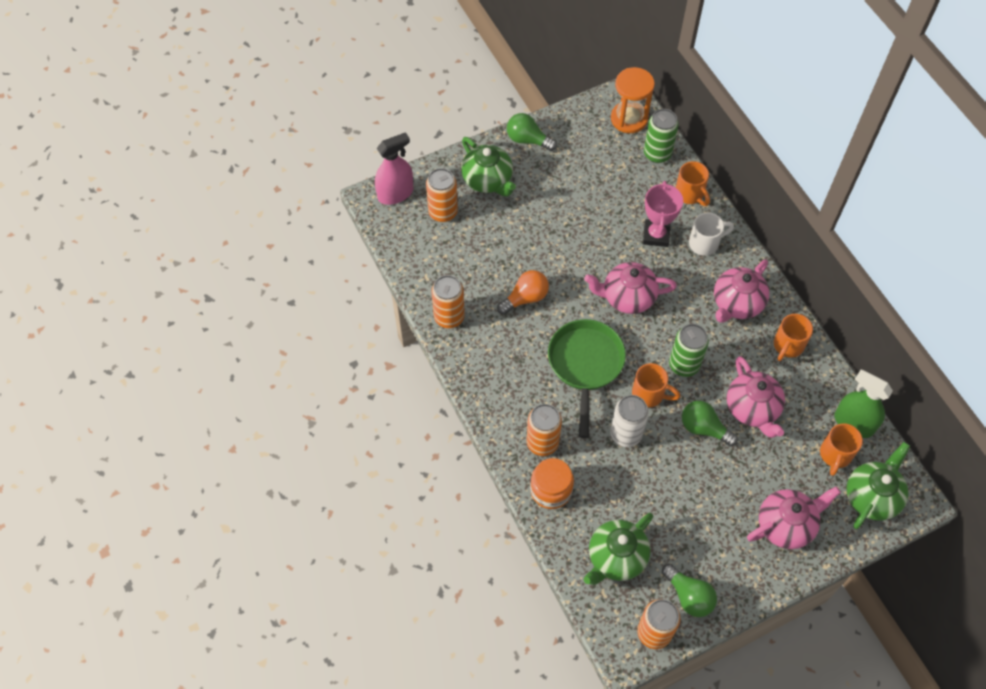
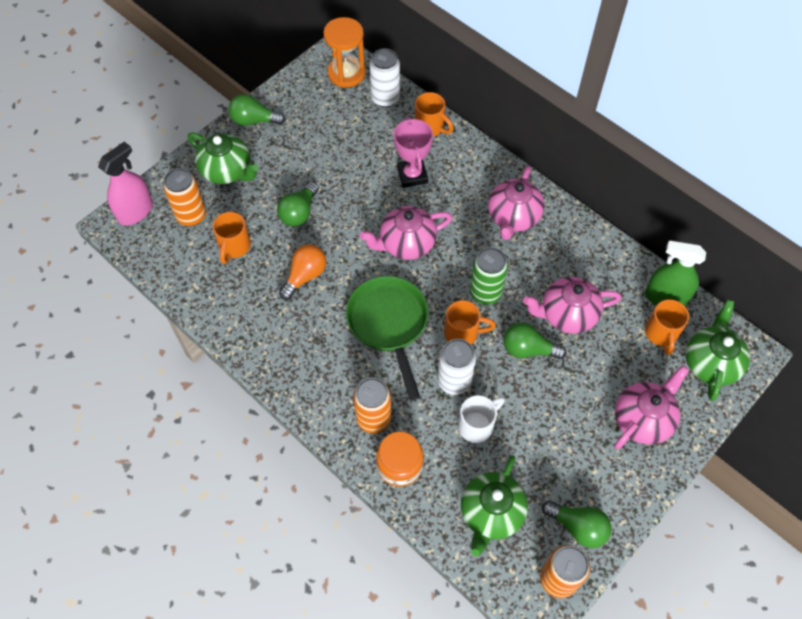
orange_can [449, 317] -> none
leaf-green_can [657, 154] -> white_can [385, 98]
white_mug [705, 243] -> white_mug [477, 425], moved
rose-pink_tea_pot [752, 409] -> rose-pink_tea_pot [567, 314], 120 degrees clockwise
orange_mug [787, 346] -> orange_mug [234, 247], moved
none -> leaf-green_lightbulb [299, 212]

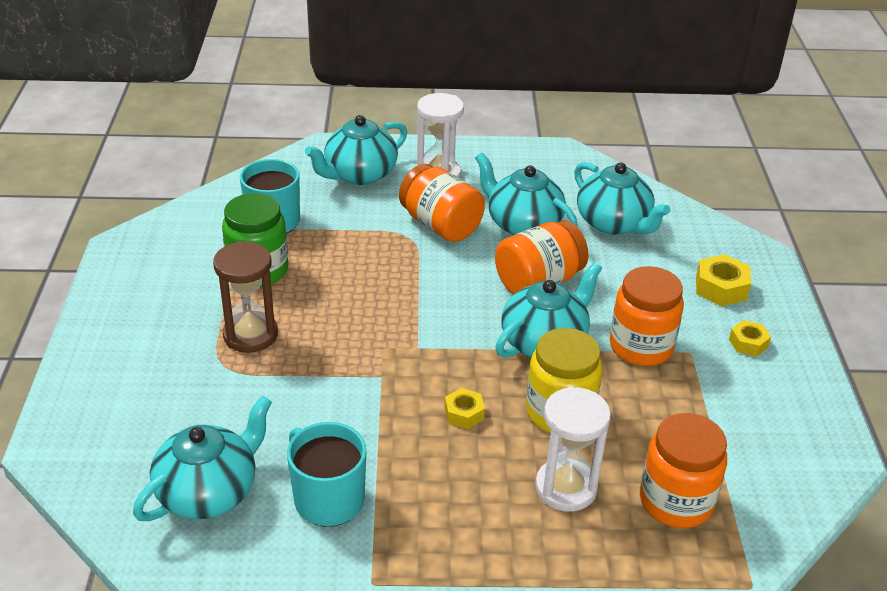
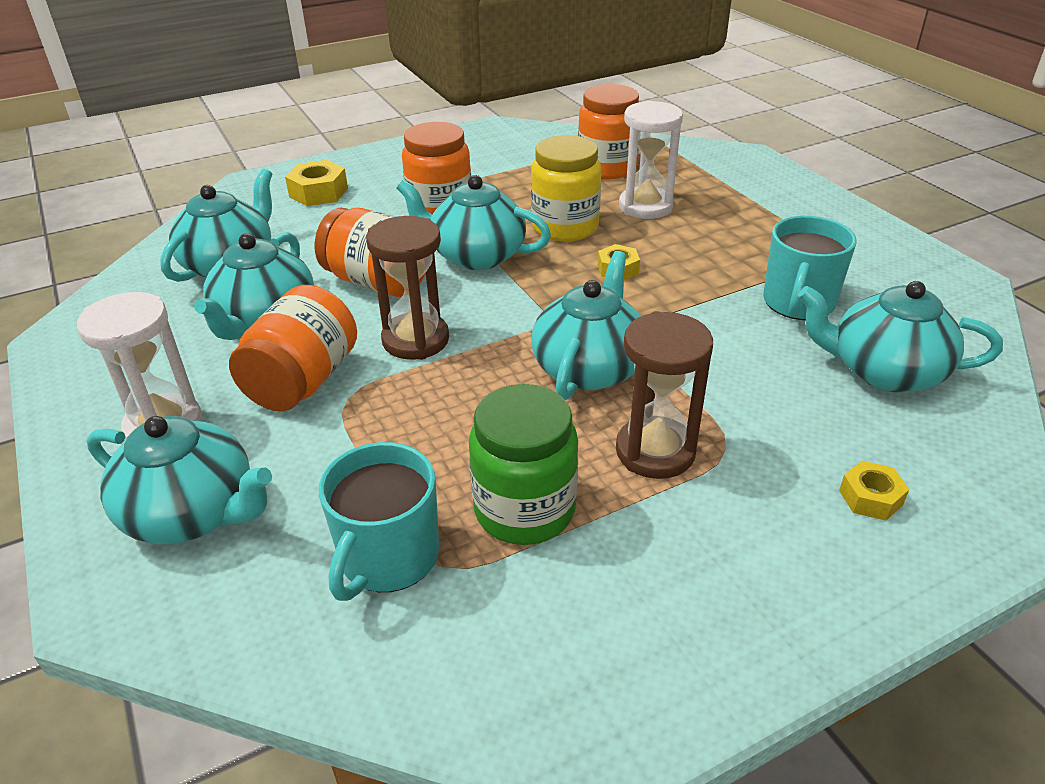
bright_yellow_nut [748, 343] -> bright_yellow_nut [870, 498], moved
none -> russet_hourglass [415, 340]
none -> teal_tea_pot [589, 368]

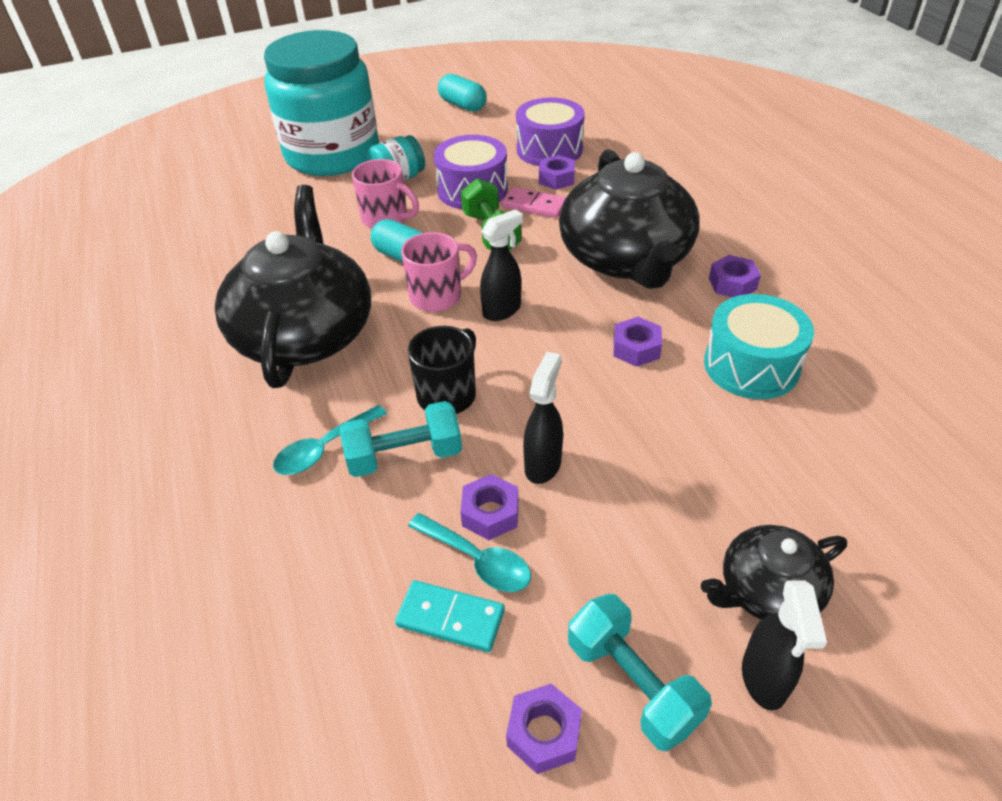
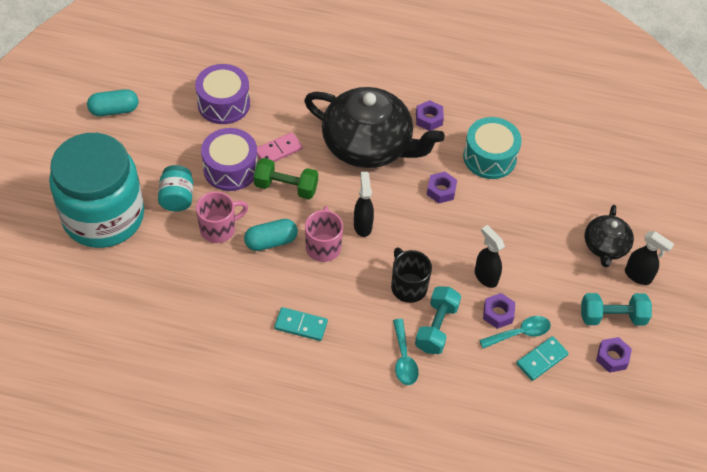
black_tea_pot [305, 333] -> teal_domino_piece [301, 325]
violet_nut [556, 178] -> none

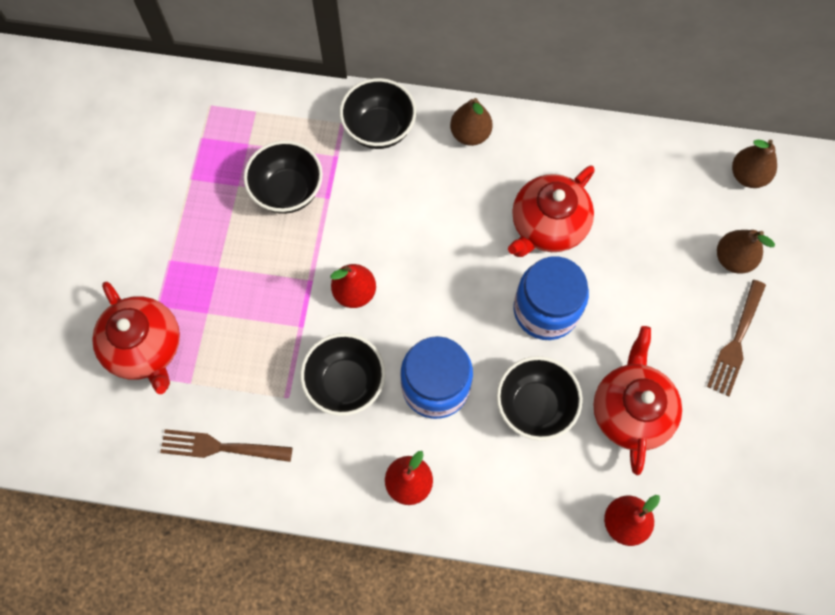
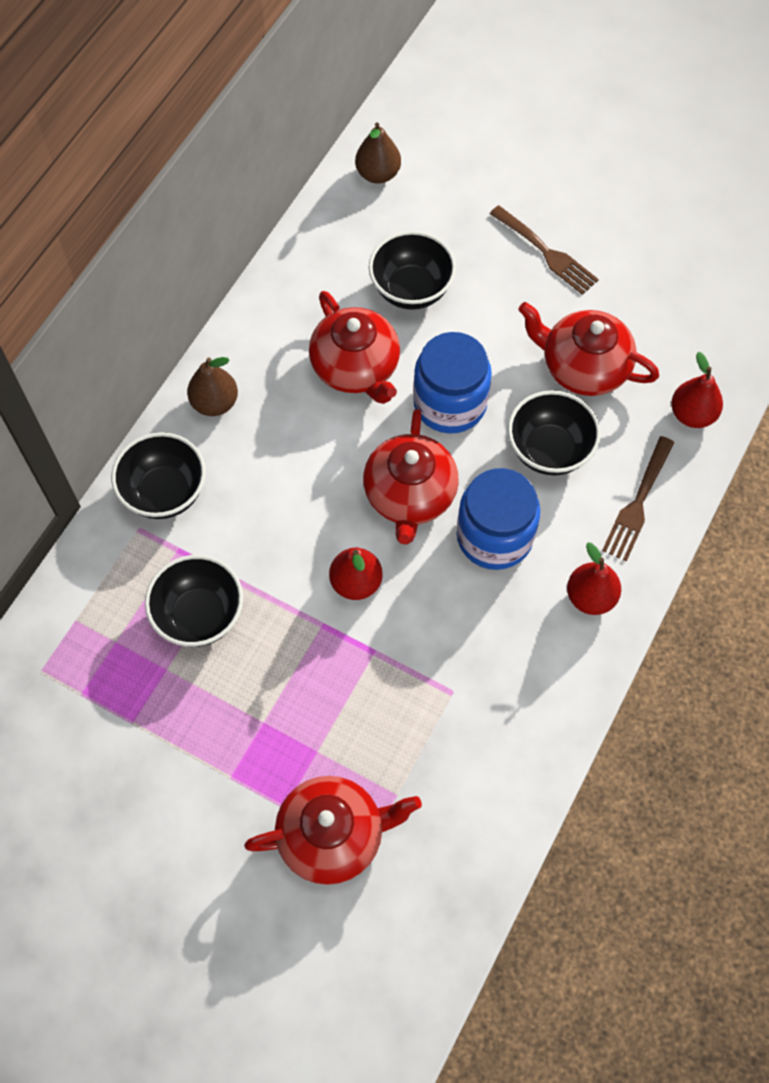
russet_table_fork [221, 447] -> russet_table_fork [638, 502], moved
black_bowl [345, 383] -> black_bowl [411, 290], moved
russet_pear [733, 259] -> none
none -> scarlet_tea_pot [409, 495]

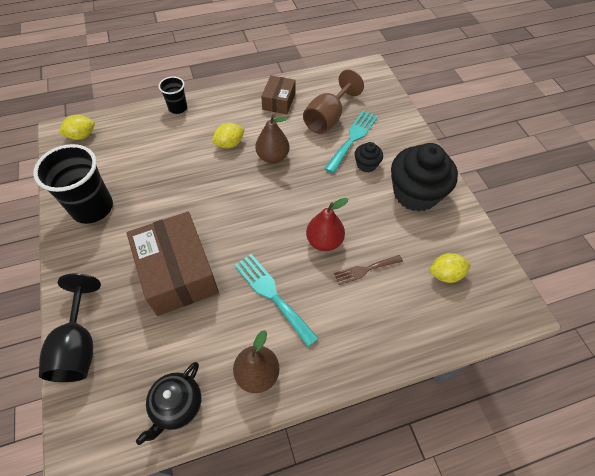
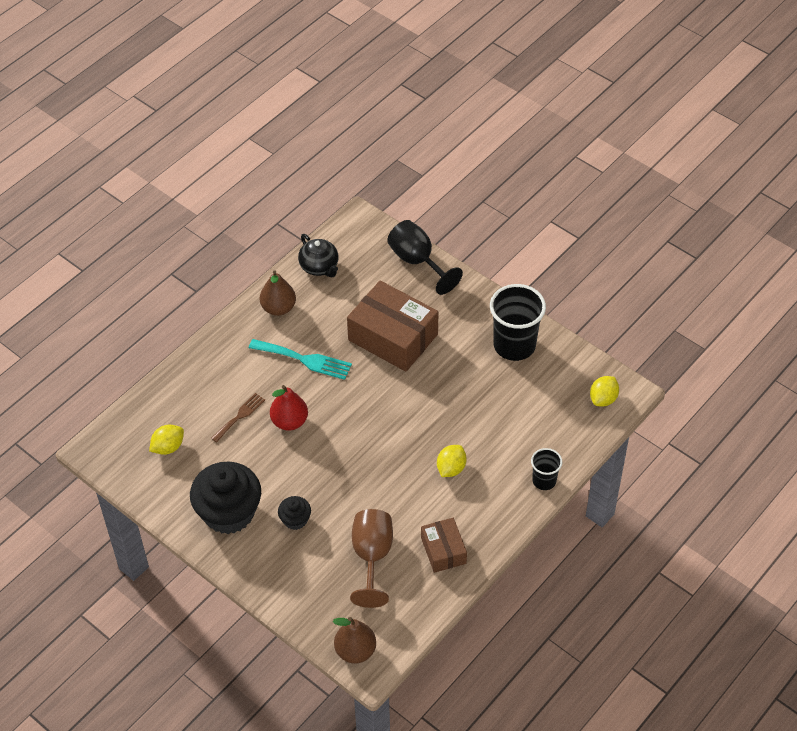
black_tea_pot [177, 405] -> black_tea_pot [319, 267], 150 degrees clockwise
russet_pear [273, 157] -> russet_pear [355, 651], moved
teal_table_fork [352, 138] -> none

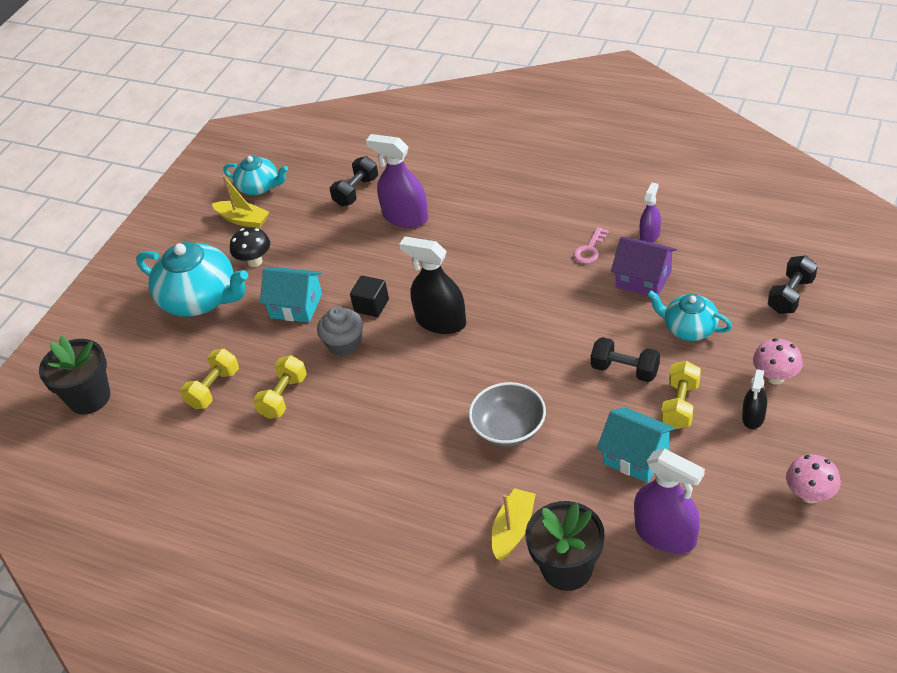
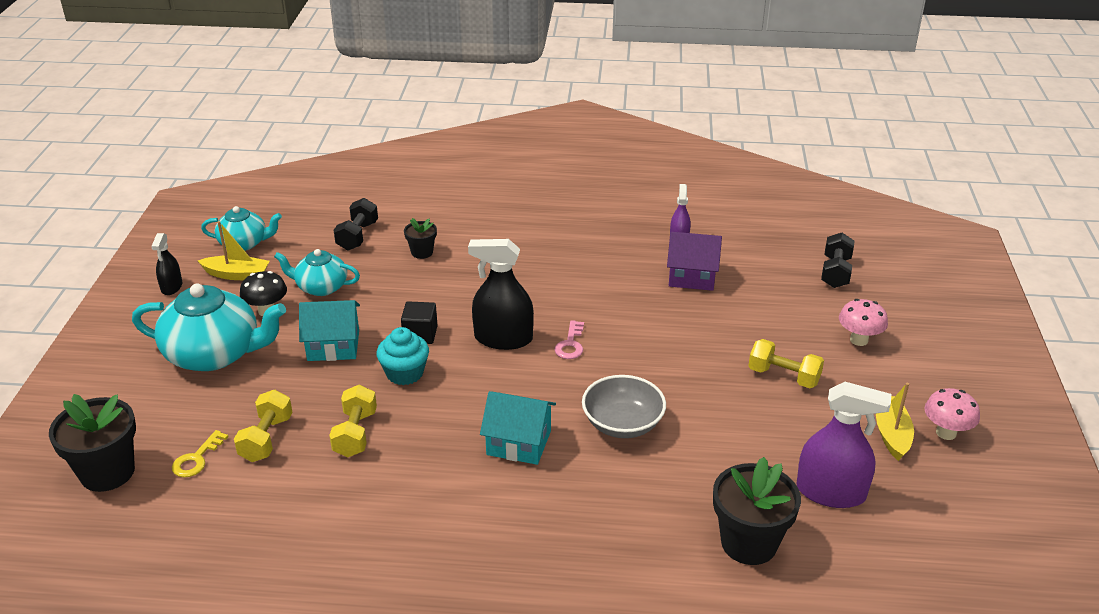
gray_fairy_cake [344, 343] -> teal_fairy_cake [405, 373]
violet_spray_bottle [405, 217] -> black_flower_pot [422, 252]
bright_yellow_sailboat [513, 529] -> bright_yellow_sailboat [891, 433], moved
rose-pink_latchkey [589, 249] -> rose-pink_latchkey [570, 344], moved
black_free_weight [625, 370] -> none
teal_toy_house [636, 456] -> teal_toy_house [519, 442], moved
teal_tea_pot [689, 328] -> teal_tea_pot [321, 287], moved
bright_yellow_free_weight [680, 405] -> bright_yellow_free_weight [783, 376], 60 degrees counterclockwise
black_spray_bottle [753, 417] -> black_spray_bottle [171, 287], moved
none -> bright_yellow_latchkey [196, 459]

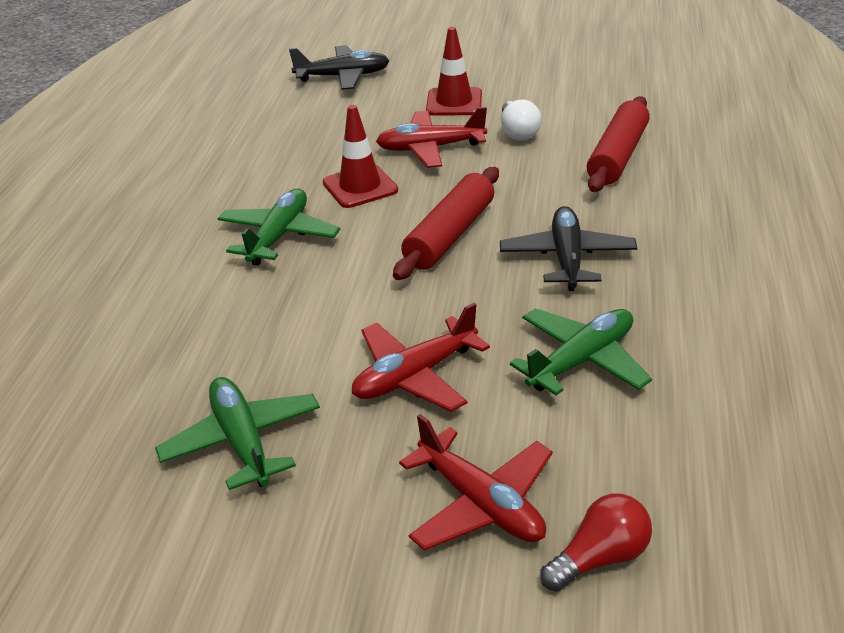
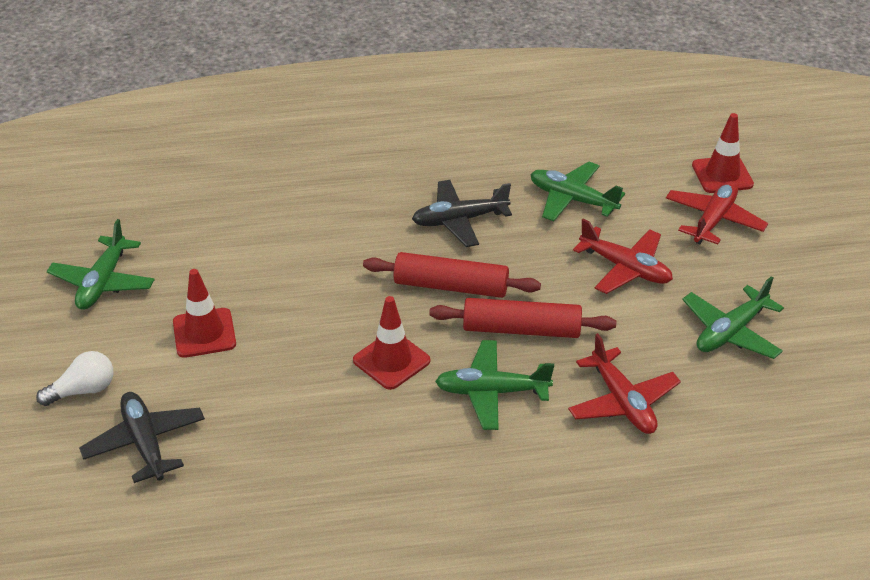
scarlet_plane [430, 148] -> scarlet_plane [622, 402], moved
white_lightbulb [518, 132] -> white_lightbulb [83, 390], moved
scarlet_lightbulb [600, 558] -> scarlet_road_cone [722, 175]
scarlet_rolling_pin [617, 156] -> scarlet_rolling_pin [521, 329], moved
none -> leaf-green_plane [103, 282]

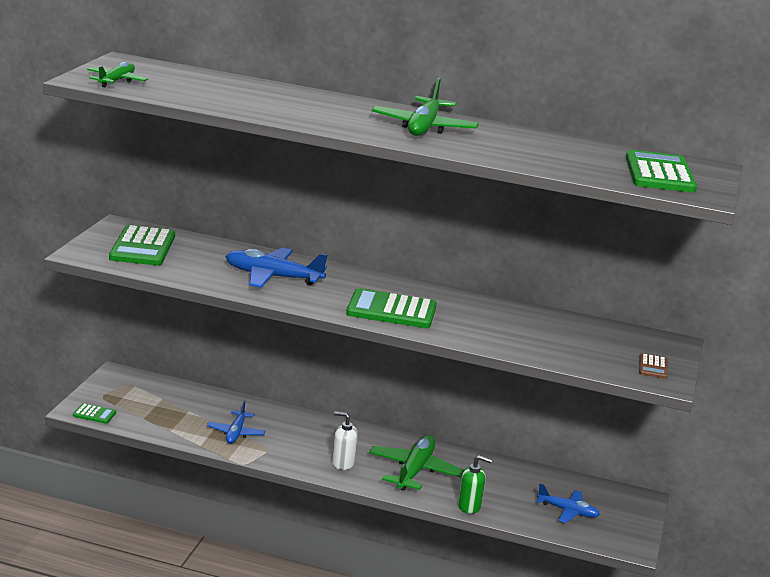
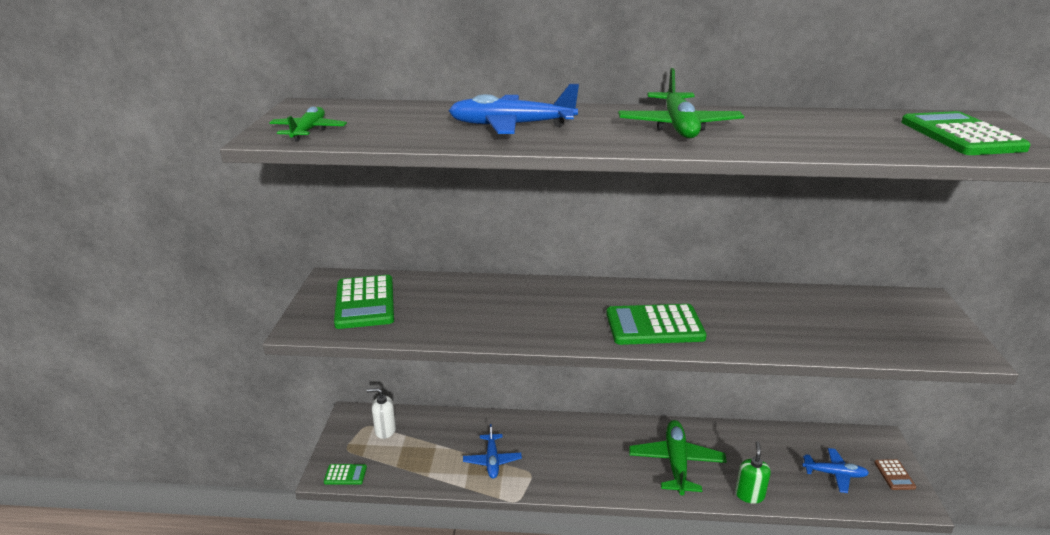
cobalt_plane [272, 277] -> cobalt_plane [511, 126], moved
white_soap_pump [343, 463] -> white_soap_pump [385, 430], moved
leaf-green_soap_pump [469, 506] -> leaf-green_soap_pump [749, 495], 75 degrees counterclockwise
russet_pocket_calculator [653, 367] -> russet_pocket_calculator [894, 475], moved

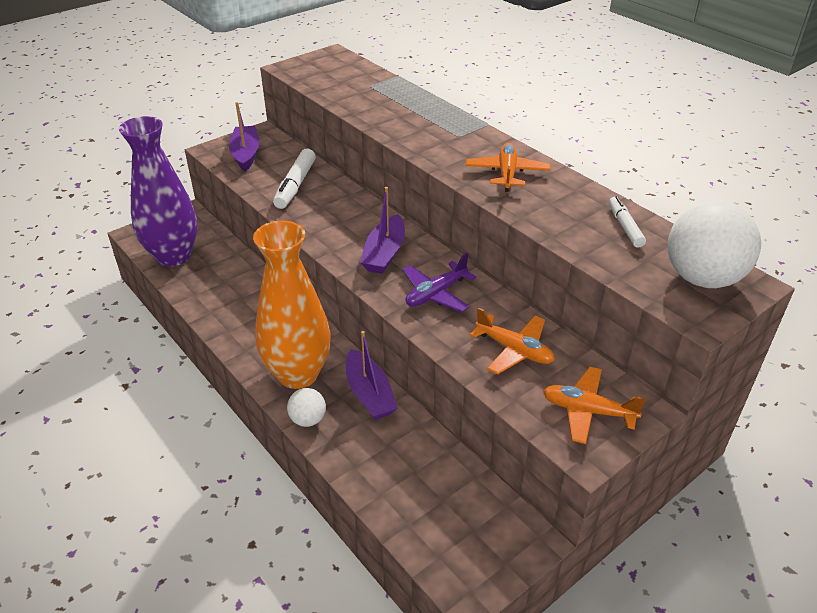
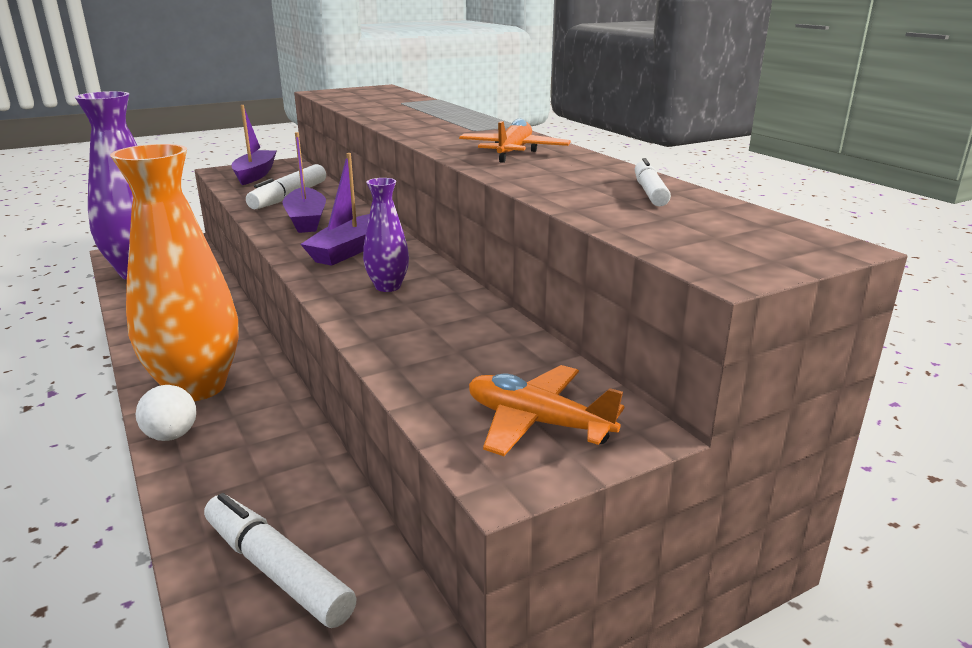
violet_sailboat [369, 394] -> violet_sailboat [306, 220], moved
violet_plane [436, 294] -> violet_flower_vase [388, 287]
orange_plane [514, 350] -> none
white_play_ball [702, 278] -> none
none -> white_marker_pen [277, 570]

